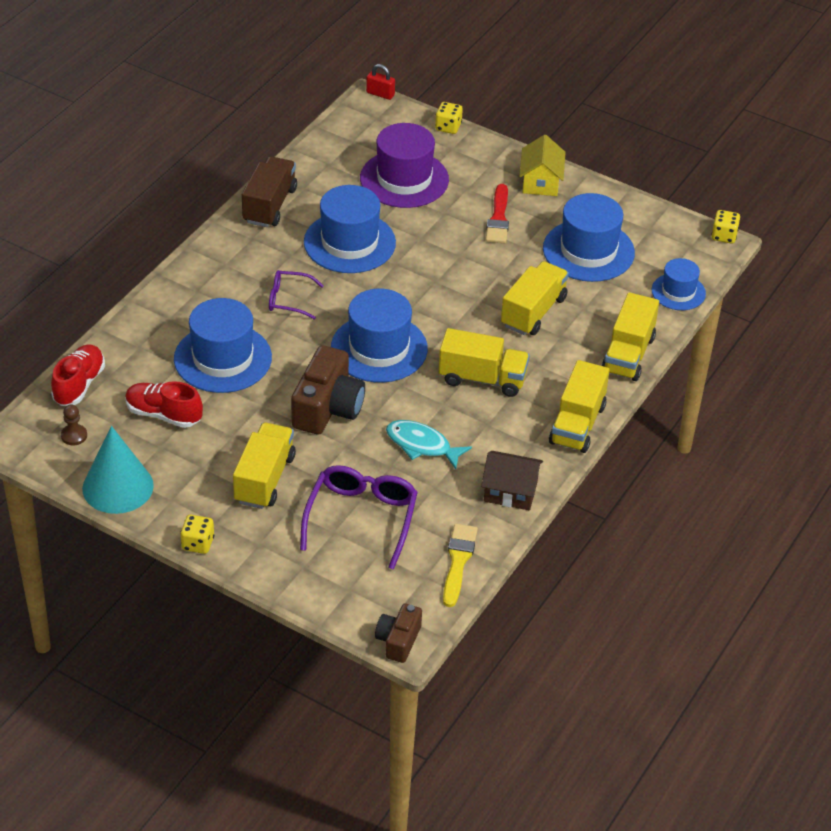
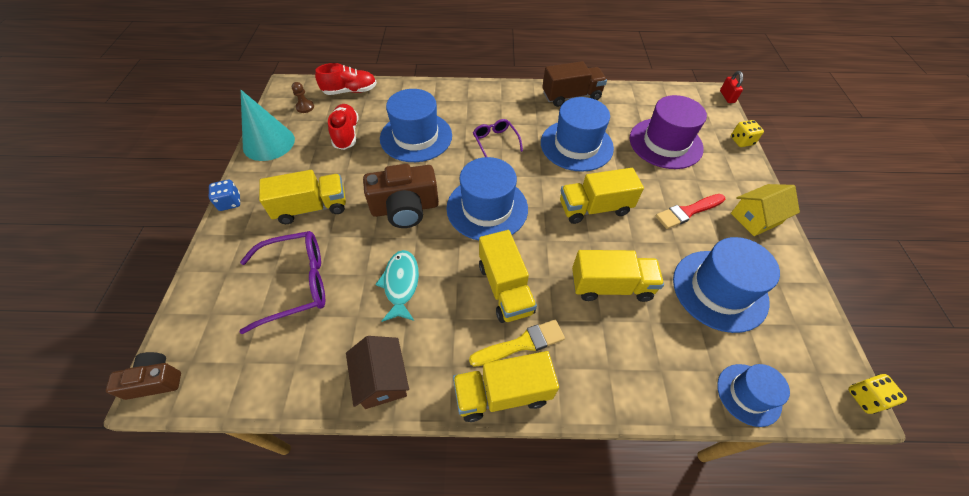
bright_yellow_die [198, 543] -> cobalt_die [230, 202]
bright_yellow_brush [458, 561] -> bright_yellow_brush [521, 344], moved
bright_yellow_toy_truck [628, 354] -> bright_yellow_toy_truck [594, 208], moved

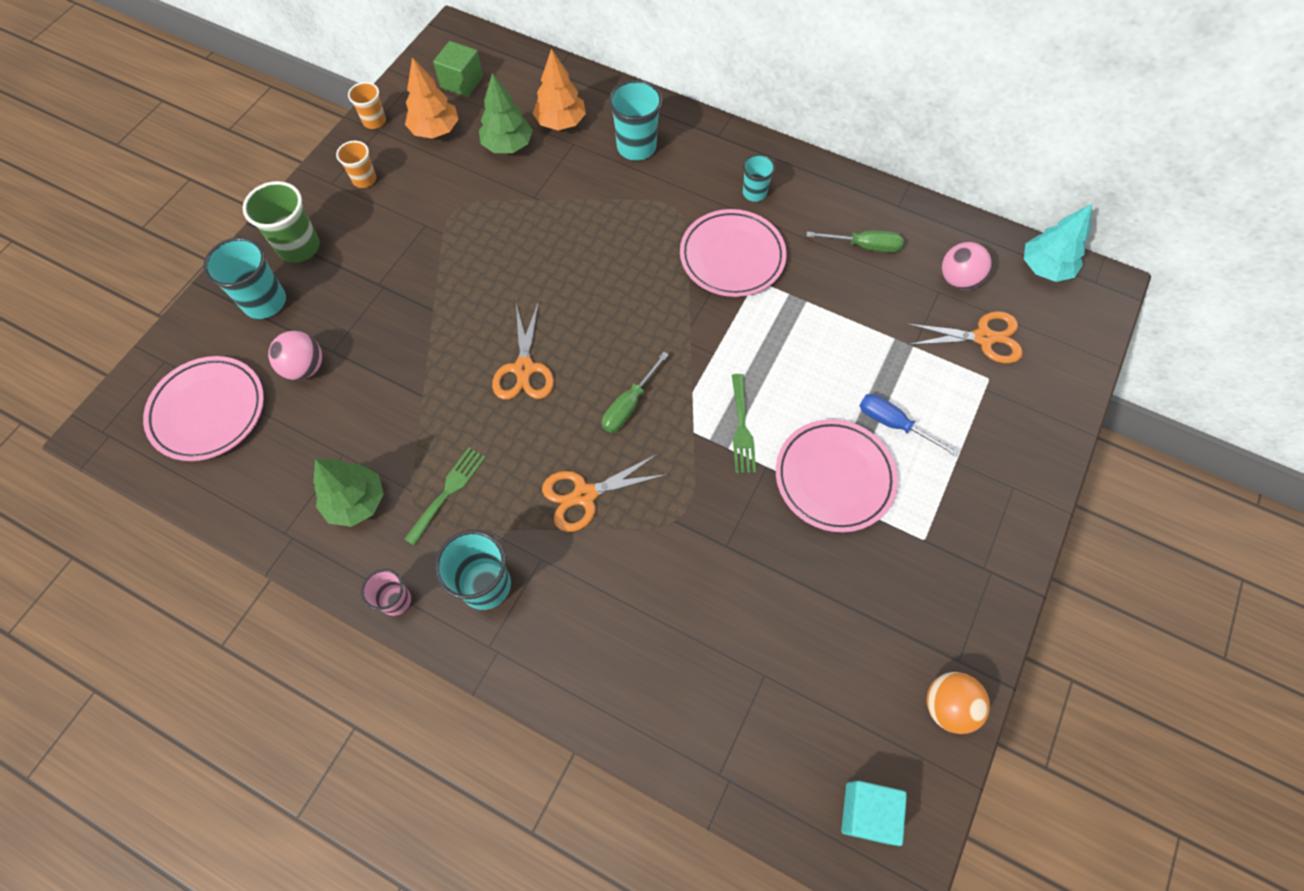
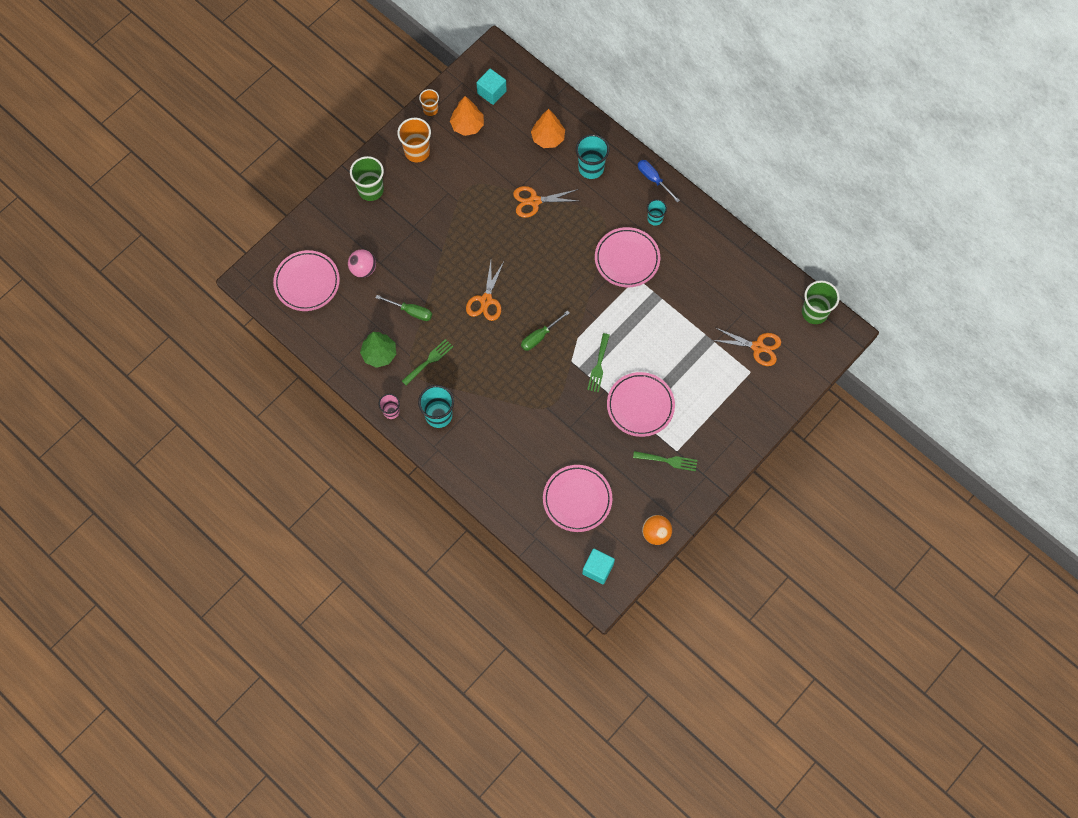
teal_beaker [265, 302] -> none
orange_beaker [364, 179] -> orange_beaker [417, 151], x1.67
leaf-green_solid_cube [462, 82] -> teal_solid_cube [491, 92]
leaf-green_toy_tree [508, 145] -> none
orange_scissors [585, 495] -> orange_scissors [534, 201], moved
leaf-green_screwdriver [864, 246] -> leaf-green_screwdriver [411, 311], moved
cobalt_screwdriver [893, 424] -> cobalt_screwdriver [653, 179], moved
rose-pink_play_ball [958, 279] -> none
teal_toy_tree [1045, 268] -> leaf-green_beaker [814, 312]
none -> rose-pink_plate [577, 499]
none -> leaf-green_table_fork [668, 461]

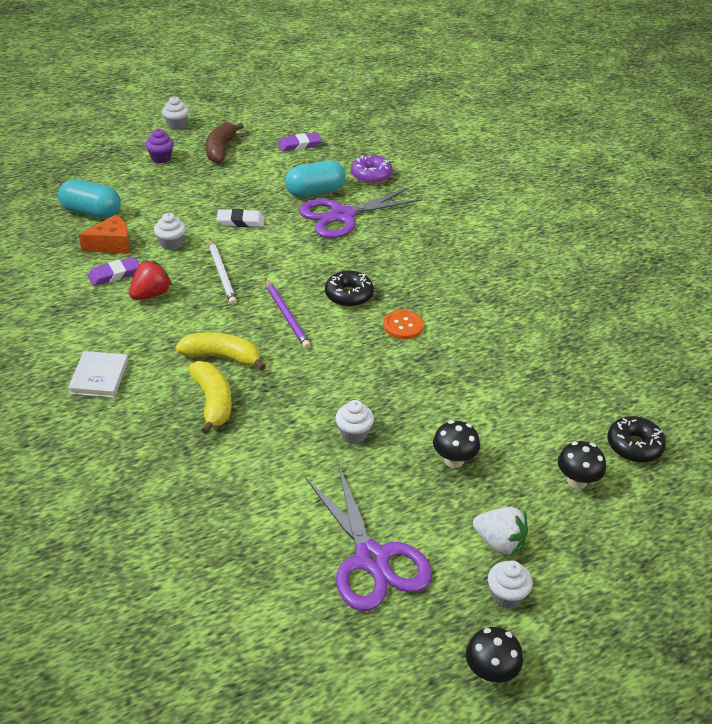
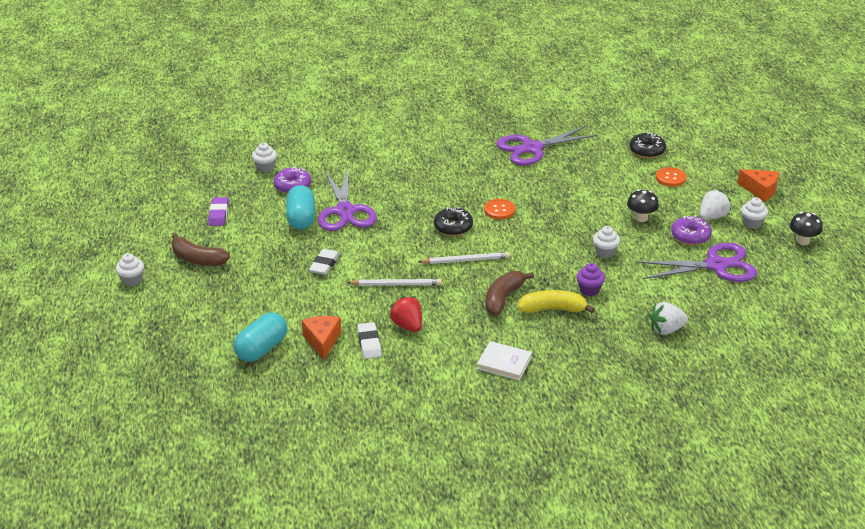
violet_gum_eraser [114, 274] -> white_gum_eraser [369, 343]
violet_fairy_cake [161, 158] -> violet_fairy_cake [589, 290], moved
white_fairy_cake [171, 244] -> white_fairy_cake [265, 167], moved
bright_yellow_banana_fruit [222, 357] -> russet_banana_fruit [503, 298]
violet_lead_pencil [287, 316] -> white_lead_pencil [466, 260]
black_toadstool [577, 481] -> orange_sewing_button [670, 178]
none -> violet_scissors [532, 148]
none -> white_toy_strawberry [666, 329]
none -> violet_glazed_donut [690, 236]
none -> orange_cheese_wedge [760, 190]

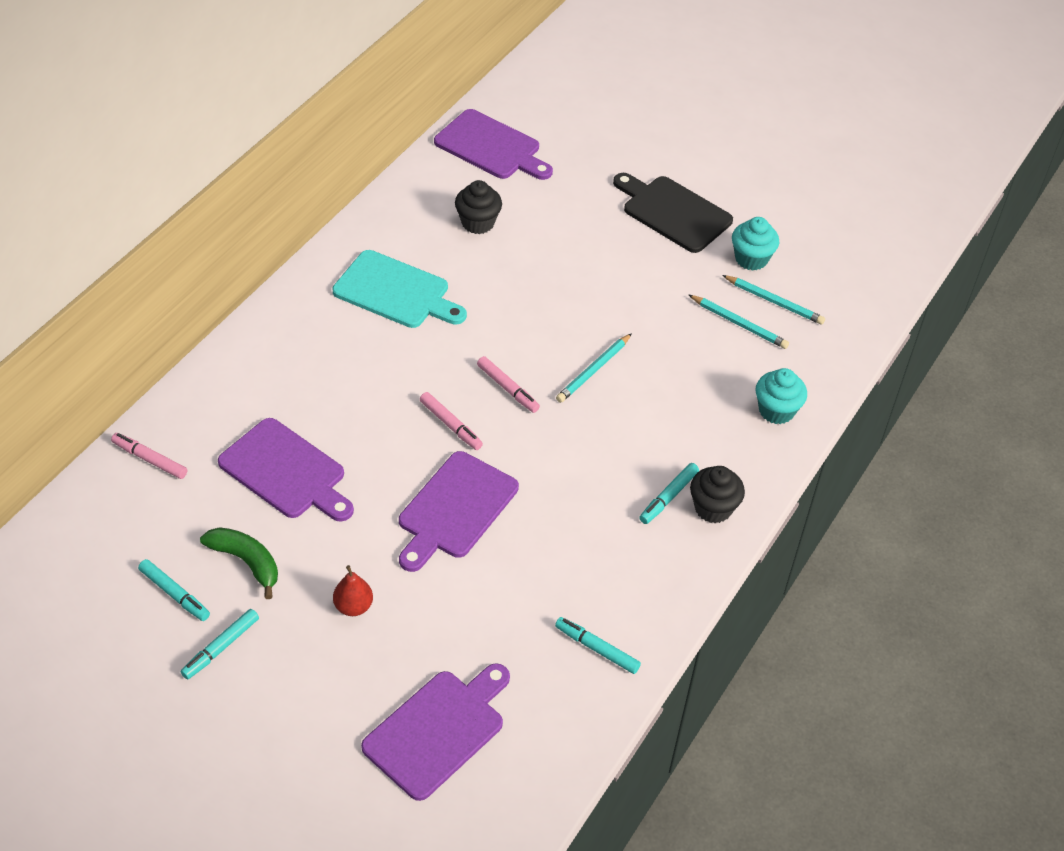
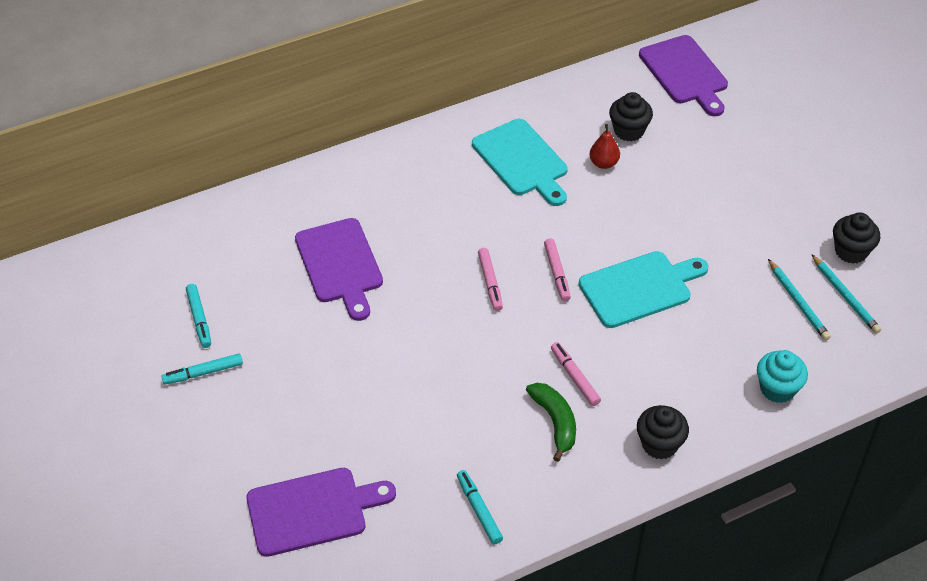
rose-pink_marker_pen [150, 459] -> rose-pink_marker_pen [574, 377], moved
leaf-green_banana_fruit [246, 562] -> leaf-green_banana_fruit [555, 422], moved
scarlet_pear [353, 606] -> scarlet_pear [603, 163], moved
violet_cutting_board [455, 509] -> none
teal_lead_pencil [593, 370] -> teal_cutting_board [639, 288]
black_cutting_board [673, 212] -> none
teal_marker_pen [668, 497] -> none
teal_fairy_cake [751, 259] -> black_fairy_cake [851, 251]

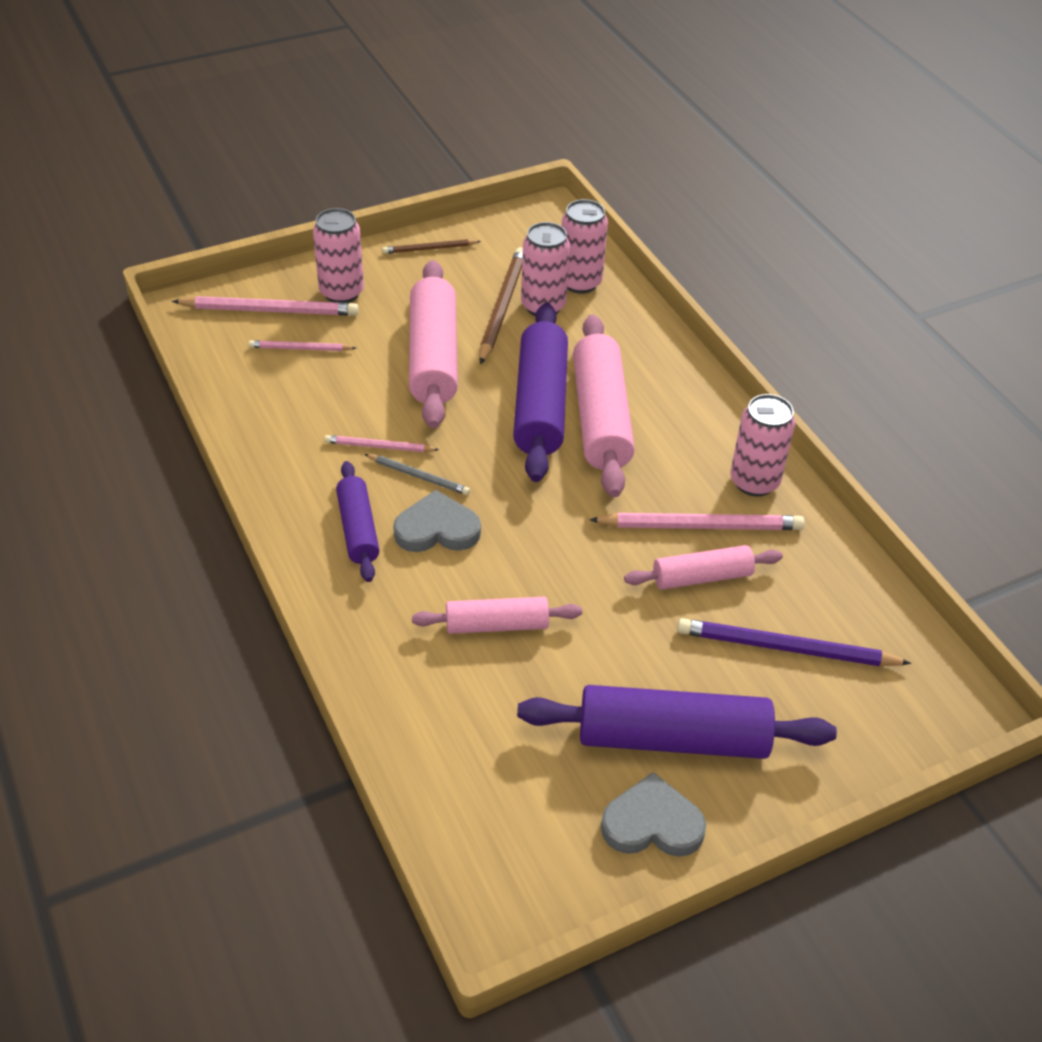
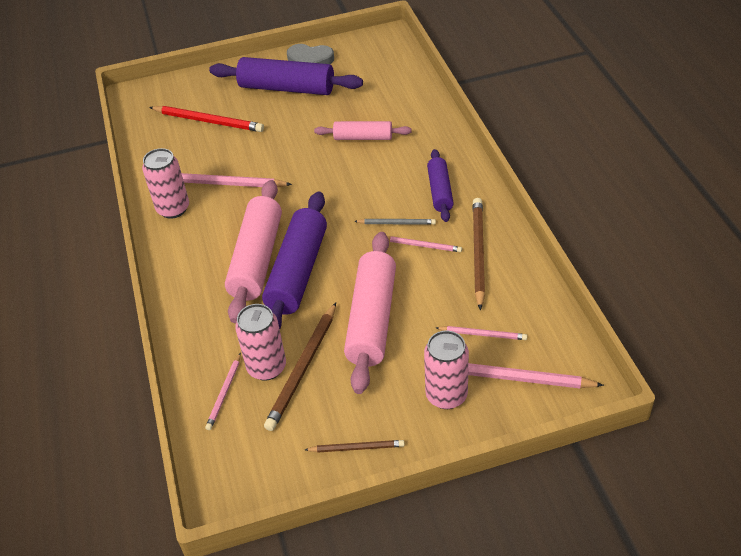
gray_lead_pencil [418, 476] -> gray_lead_pencil [396, 223], 150 degrees clockwise
gray_heart_shape [437, 529] -> none
rose-pink_can [580, 282] -> rose-pink_lead_pencil [224, 393]
rose-pink_rolling_pin [702, 577] -> none
violet_lead_pencil [786, 648] -> scarlet_lead_pencil [208, 121]
none -> russet_lead_pencil [478, 253]

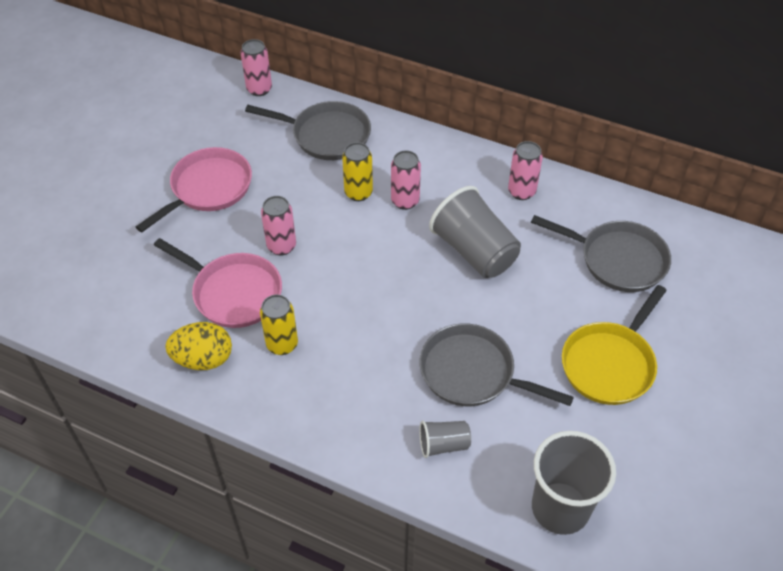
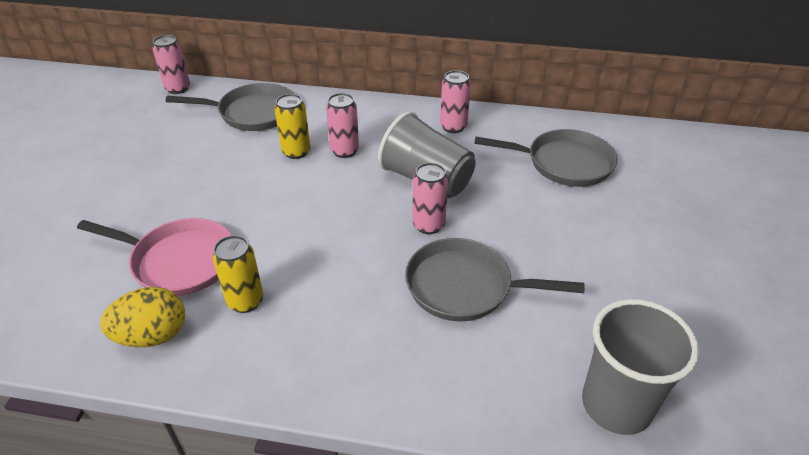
rose-pink_pan [208, 188] -> none
rose-pink_can [281, 246] -> rose-pink_can [428, 225], moved
gray_beaker [443, 444] -> none
bright_yellow_pan [610, 363] -> none

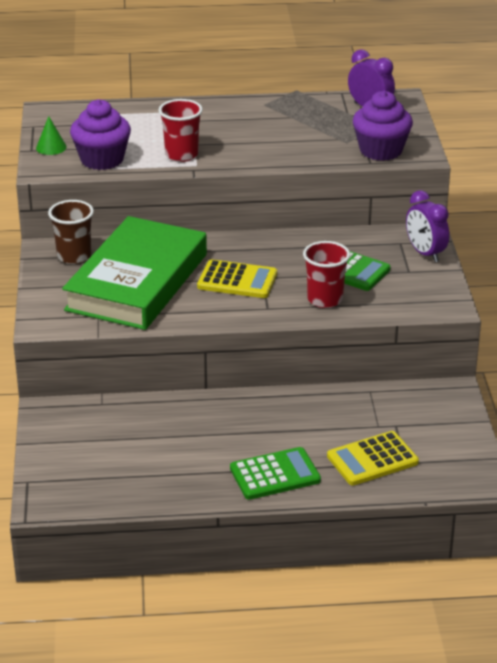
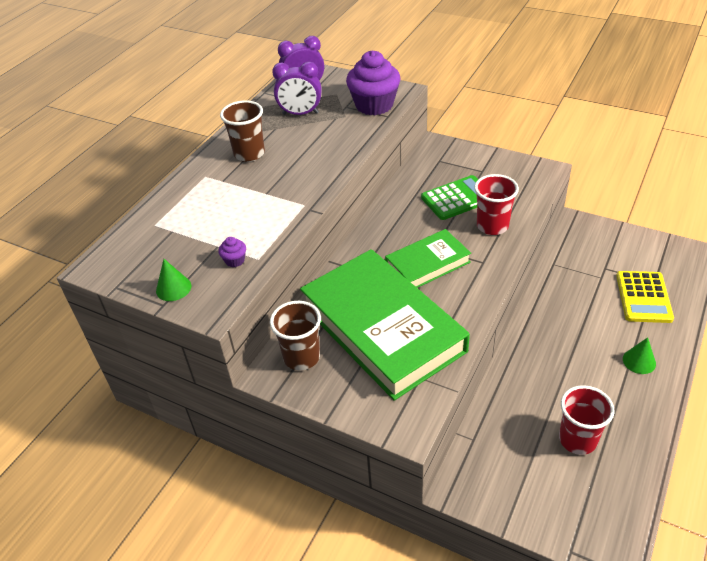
violet_fairy_cake [102, 160] -> violet_fairy_cake [235, 260], x0.41
scarlet_beaker [181, 155] -> scarlet_beaker [577, 440], moved
bright_yellow_pocket_calculator [237, 280] -> leaf-green_book [427, 264]
leaf-green_pocket_calculator [275, 474] -> leaf-green_cone [639, 361]
violet_clock [425, 253] -> violet_clock [300, 113], moved
none -> russet_beaker [249, 154]

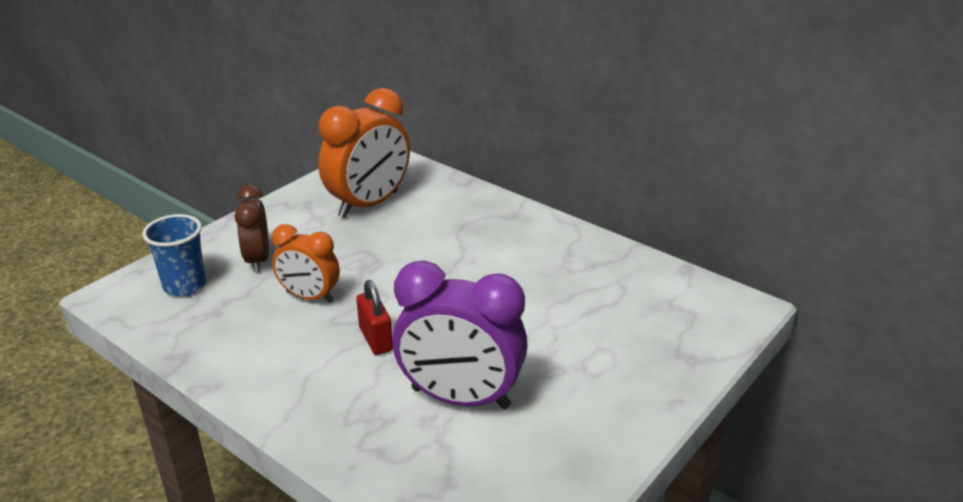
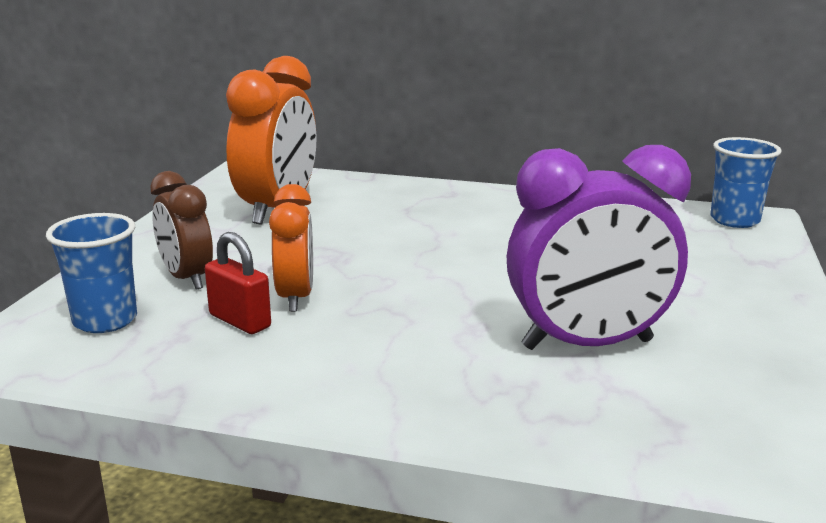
orange_clock [309, 297] -> orange_clock [295, 297], 90 degrees counterclockwise
scarlet_lock [376, 339] -> scarlet_lock [240, 321], moved
none -> cobalt_beaker [734, 220]

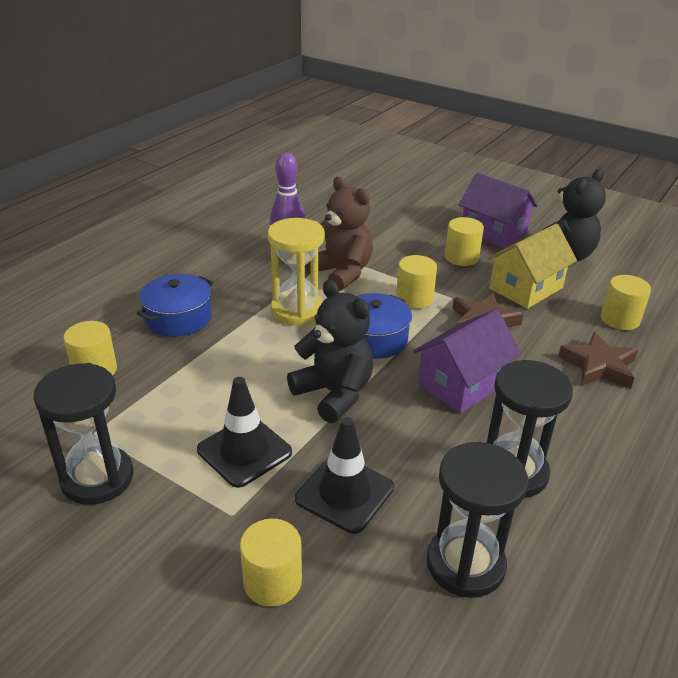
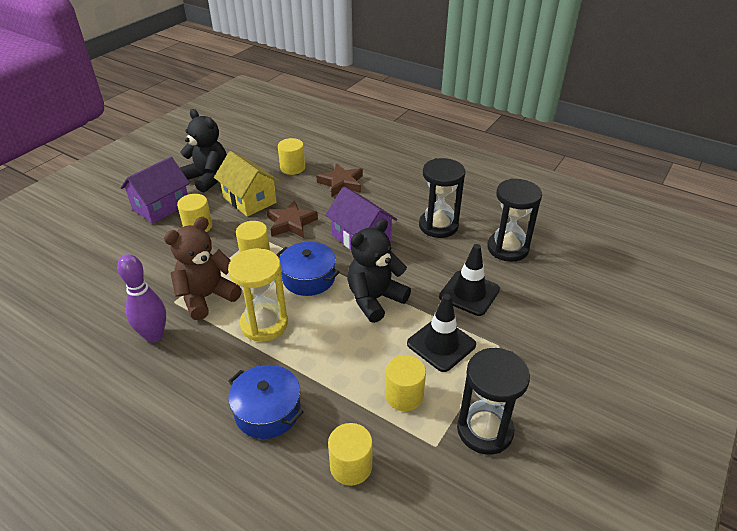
bright_yellow_cylinder [272, 581] -> bright_yellow_cylinder [404, 395], moved

